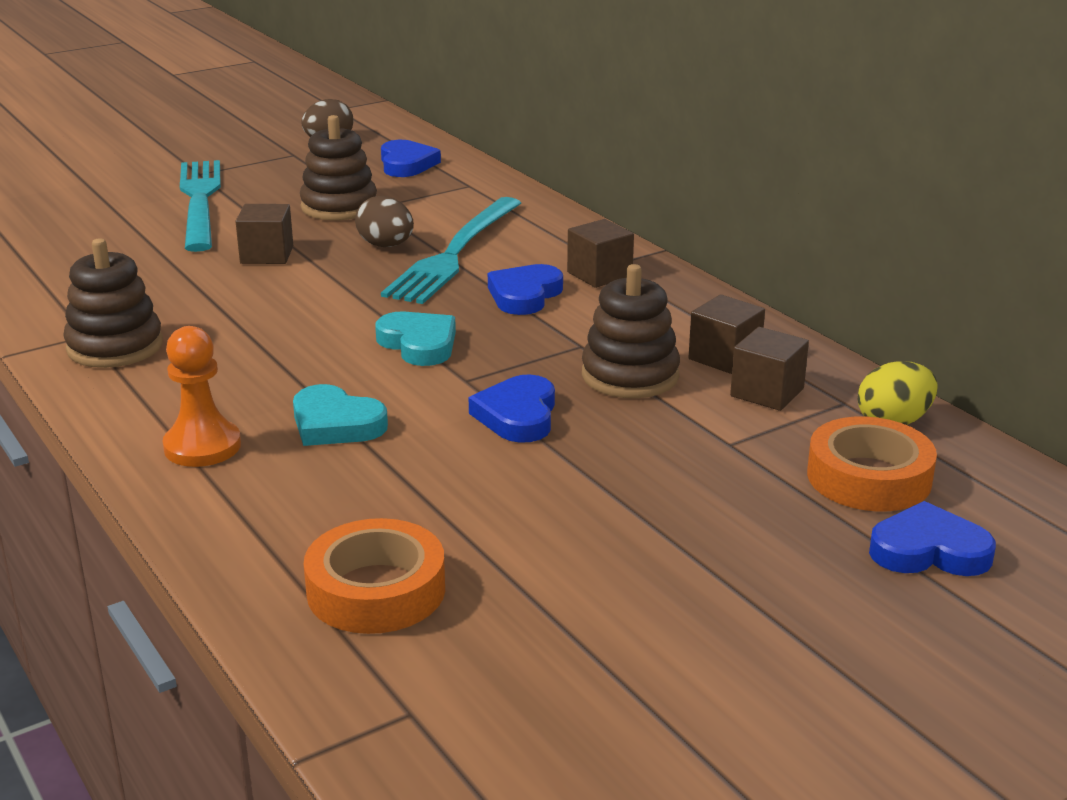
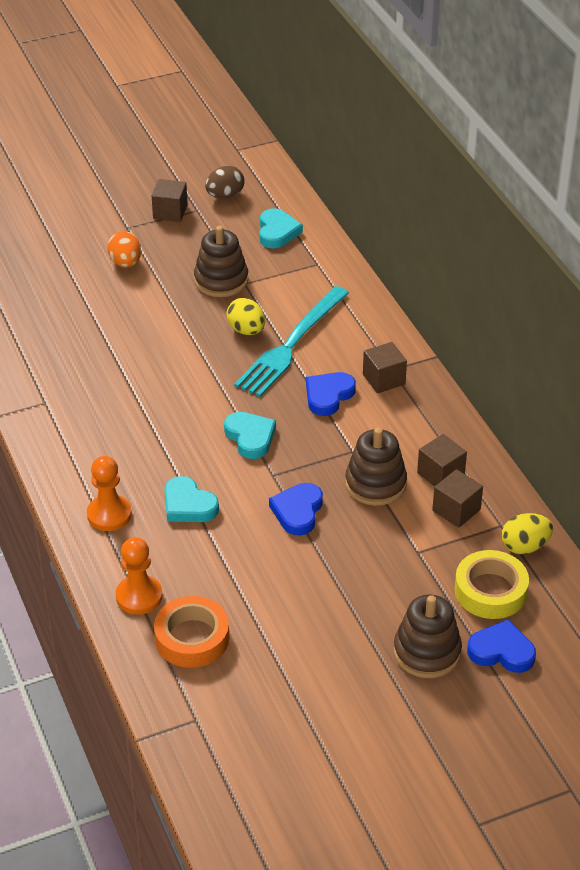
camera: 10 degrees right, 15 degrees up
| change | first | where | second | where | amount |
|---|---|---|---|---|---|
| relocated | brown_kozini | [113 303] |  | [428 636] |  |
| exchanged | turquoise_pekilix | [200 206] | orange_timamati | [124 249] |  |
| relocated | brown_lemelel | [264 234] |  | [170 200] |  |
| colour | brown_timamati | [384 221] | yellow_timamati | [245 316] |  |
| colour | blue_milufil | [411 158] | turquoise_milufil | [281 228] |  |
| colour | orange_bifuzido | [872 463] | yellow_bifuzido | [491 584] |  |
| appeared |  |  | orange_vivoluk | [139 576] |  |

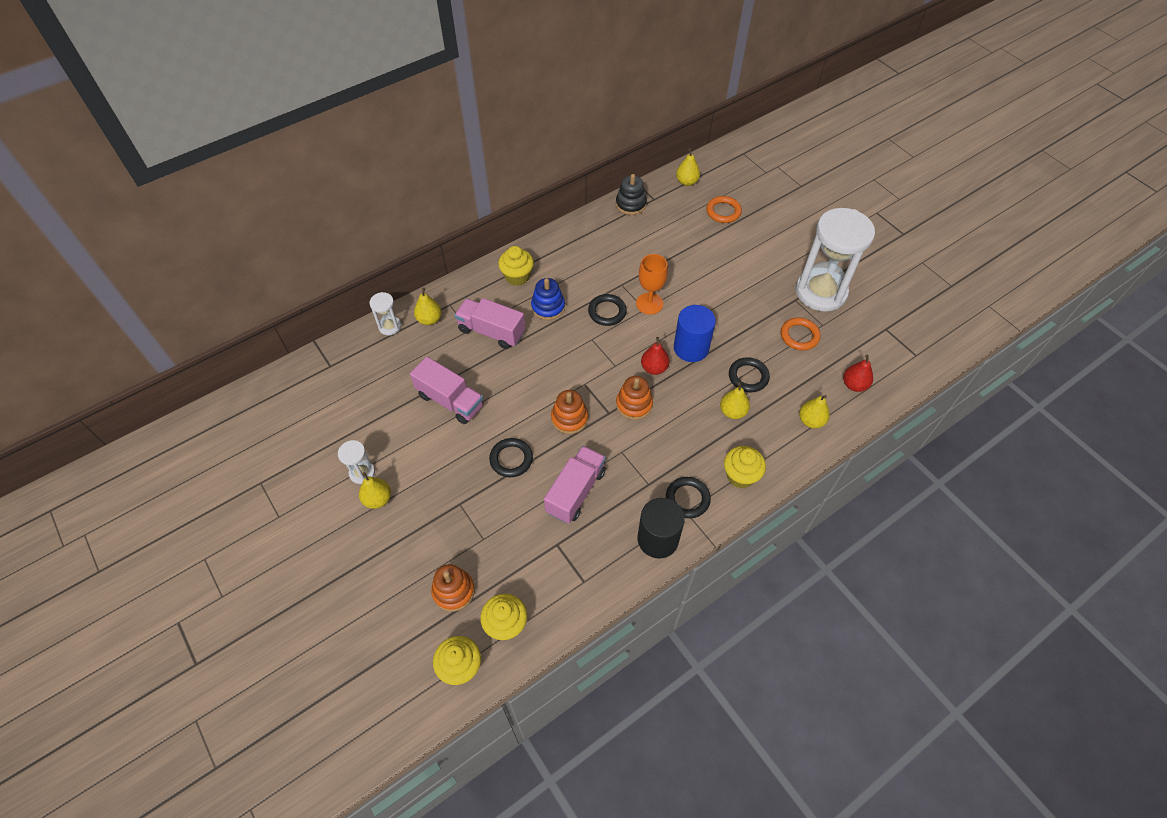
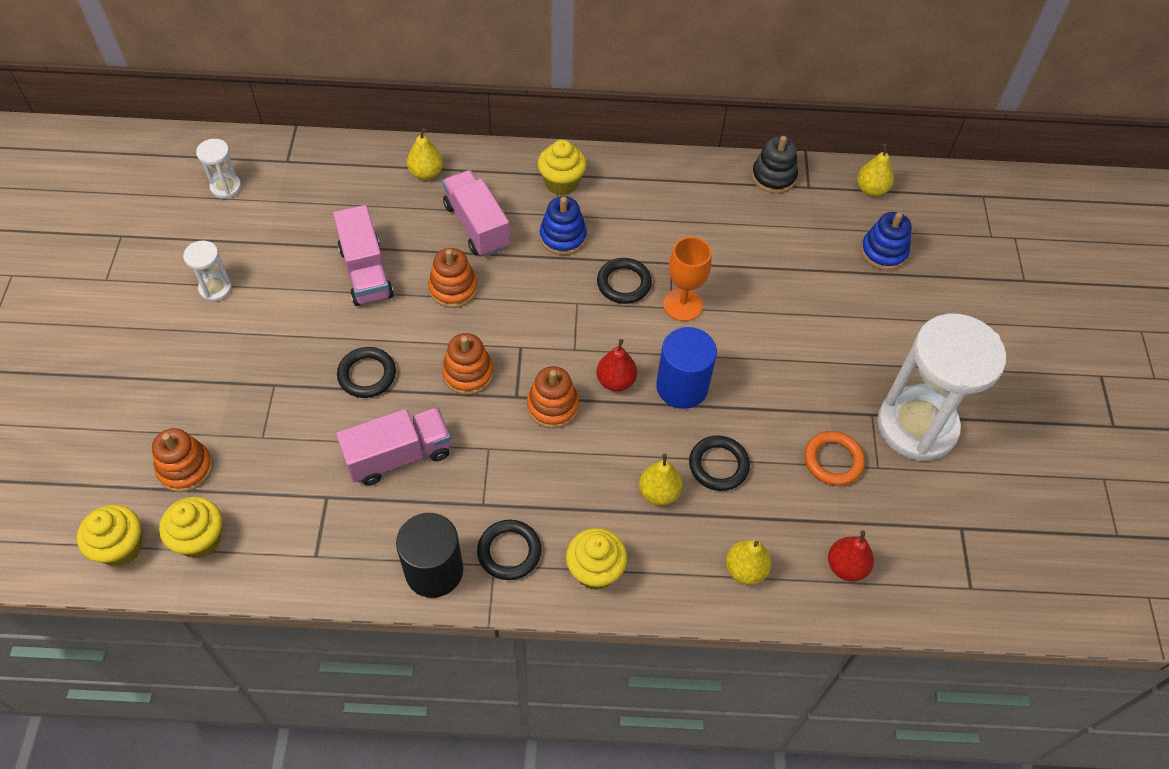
camera: 35 degrees right, 0 degrees up
| change | first | where | second | where | amount |
|---|---|---|---|---|---|
| missing | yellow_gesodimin | [375 490] |  |  |  |
| relocated | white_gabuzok | [385 313] |  | [219 169] |  |
| exchanged | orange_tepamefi | [724 209] | blue_kozini | [886 241] |  |
| appeared |  |  | orange_kozini | [453 278] |  |

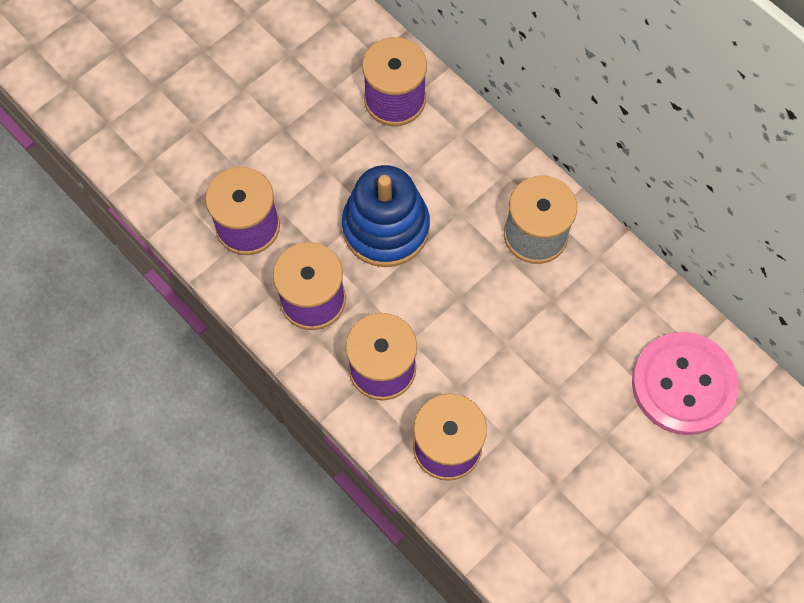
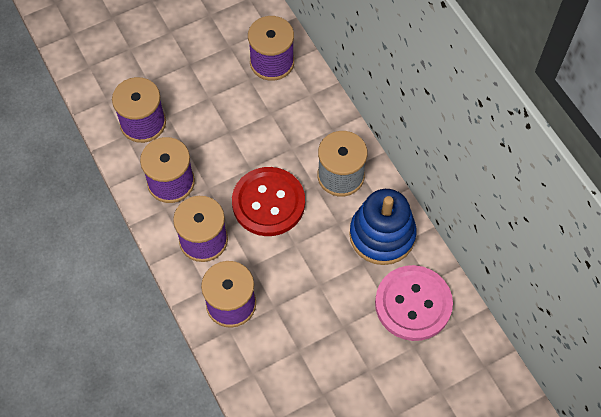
camera: 15 degrees right, 5 degrees down
| change | first | where | second | where | amount |
|---|---|---|---|---|---|
| relocated | blue_kozini | [386 216] |  | [382 227] |  |
| appeared |  |  | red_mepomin | [268 201] |  |

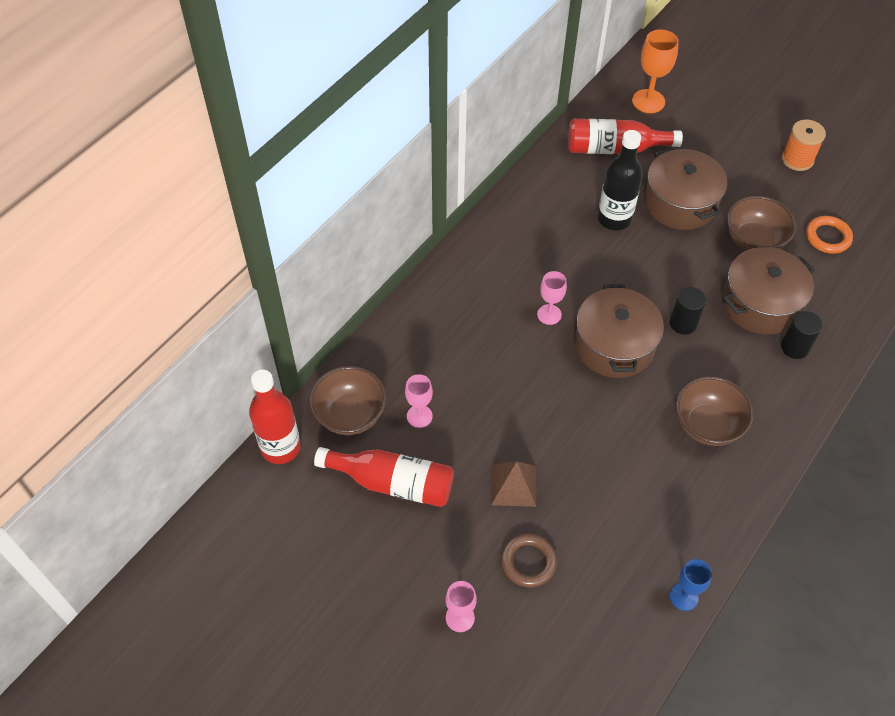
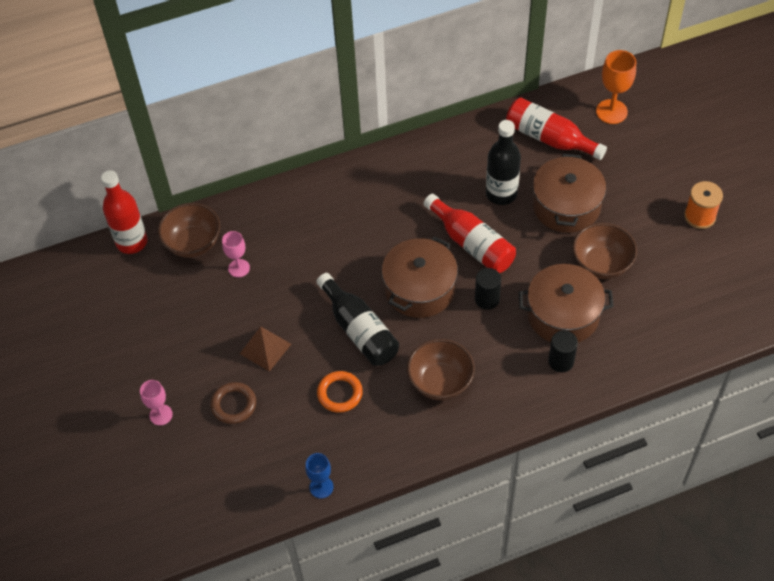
camera: 35 degrees right, 0 degrees up
| change | first | where | second | where | amount |
|---|---|---|---|---|---|
| relocated | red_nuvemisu | [384 477] |  | [470 233] |  |
| missing | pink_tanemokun | [552 298] |  |  |  |
| relocated | orange_tepamefi | [829 235] |  | [340 392] |  |
| appeared |  |  | black_nuvemisu | [358 319] |  |

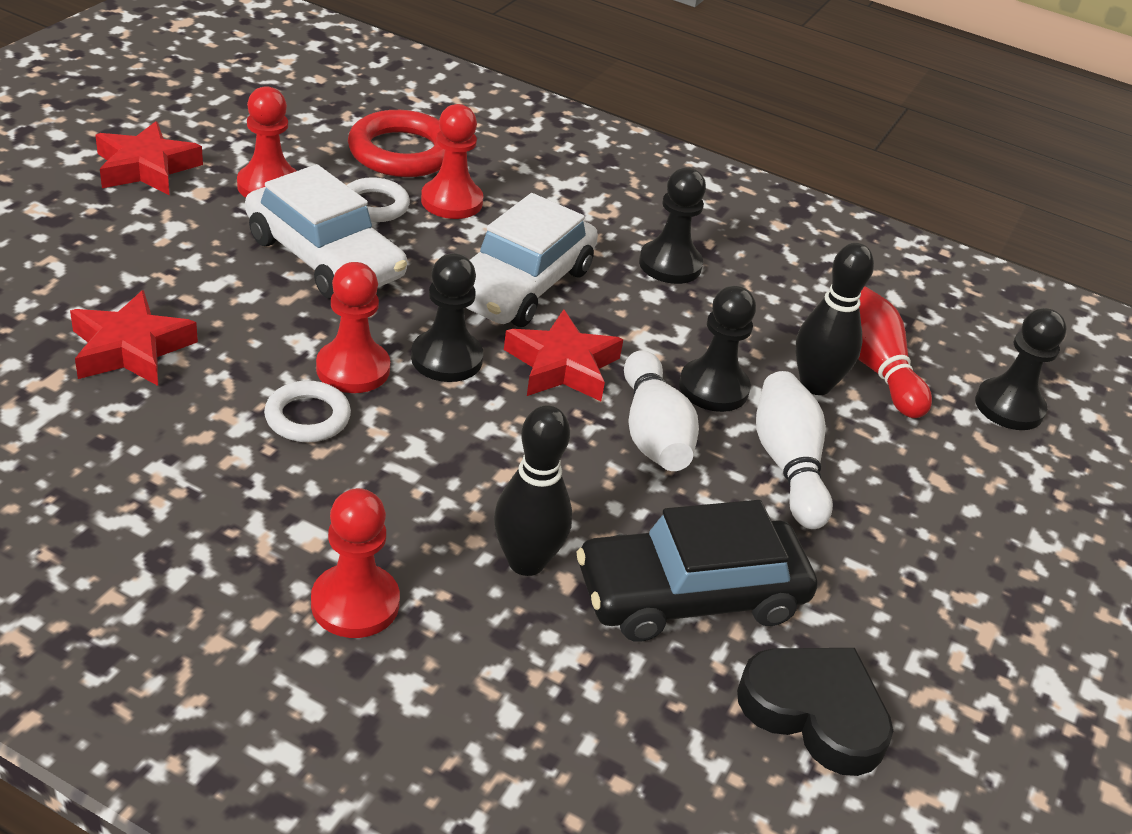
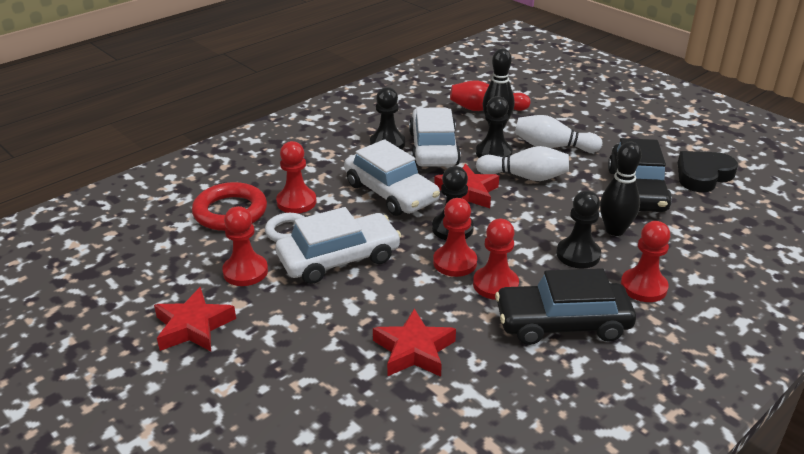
camera: 65 degrees left, 5 degrees down
| change | first | where | second | where | amount |
|---|---|---|---|---|---|
| exchanged | white_tepamefi | [307 411] | red_vivoluk | [496 259] |  |
| relocated | black_vivoluk | [1021 369] |  | [578 230] |  |
| appeared |  |  | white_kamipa | [435 137] |  |
| appeared |  |  | black_kamipa | [565 306] |  |

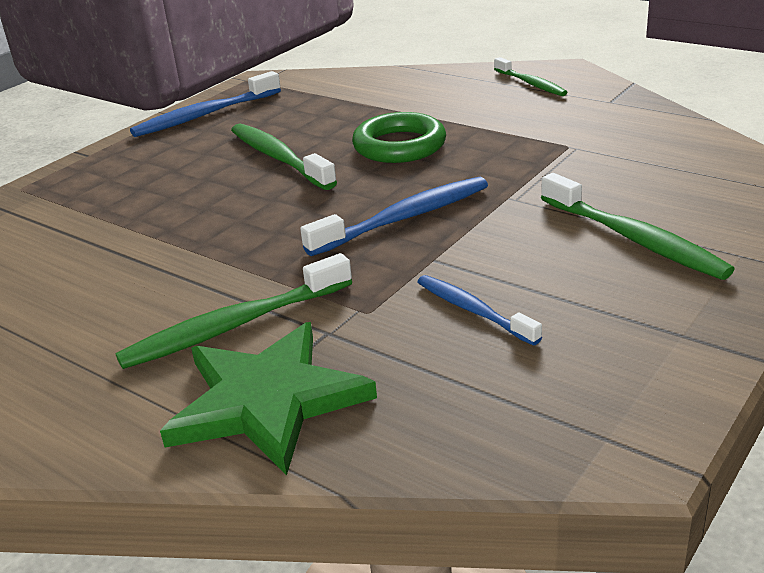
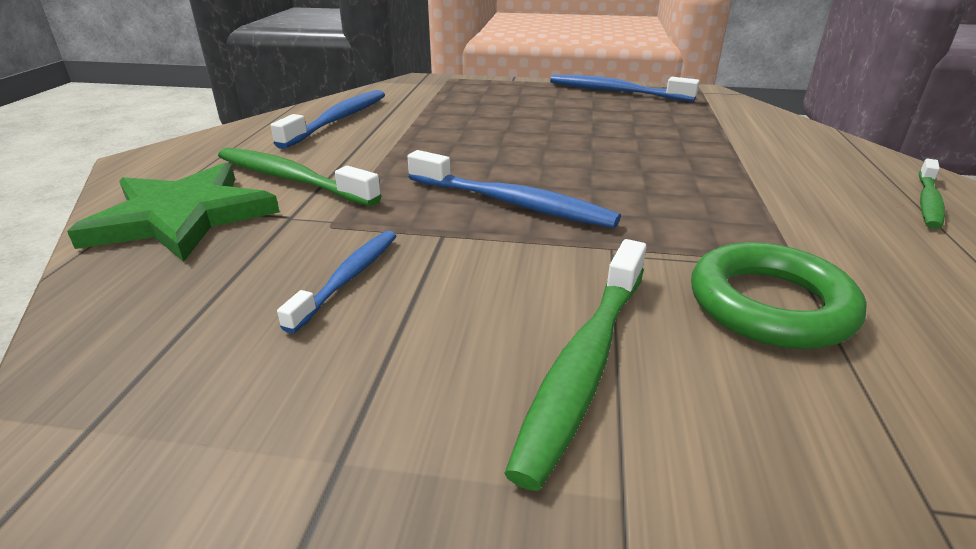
camera: 60 degrees right, 0 degrees up
| change | first | where | second | where | amount |
|---|---|---|---|---|---|
| missing | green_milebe | [284 157] |  |  |  |
| relocated | green_tepamefi | [399 137] |  | [779 295] |  |
| appeared |  |  | blue_milebe | [328 119] |  |

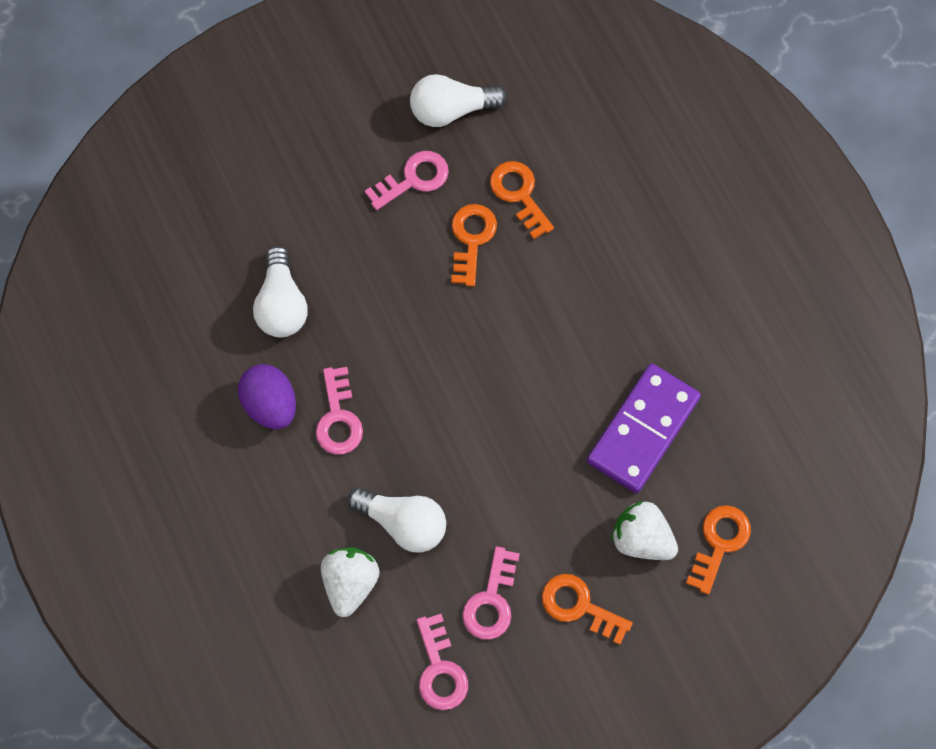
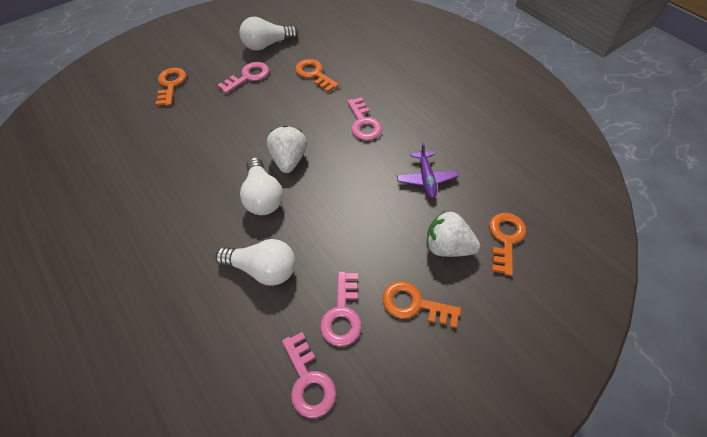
camera: 10 degrees left, 15 degrees down
| change | first | where | second | where | amount |
|---|---|---|---|---|---|
| missing | purple_timamati | [267 396] |  |  |  |
| relocated | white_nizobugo | [280 292] |  | [261 186] |  |
| relocated | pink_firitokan | [339 411] |  | [364 118] |  |
| relocated | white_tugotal | [350 582] |  | [287 149] |  |
| relocated | orange_firitokan | [474 245] |  | [171 87] |  |
| exchanged | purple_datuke | [644 428] | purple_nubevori | [427 170] |  |

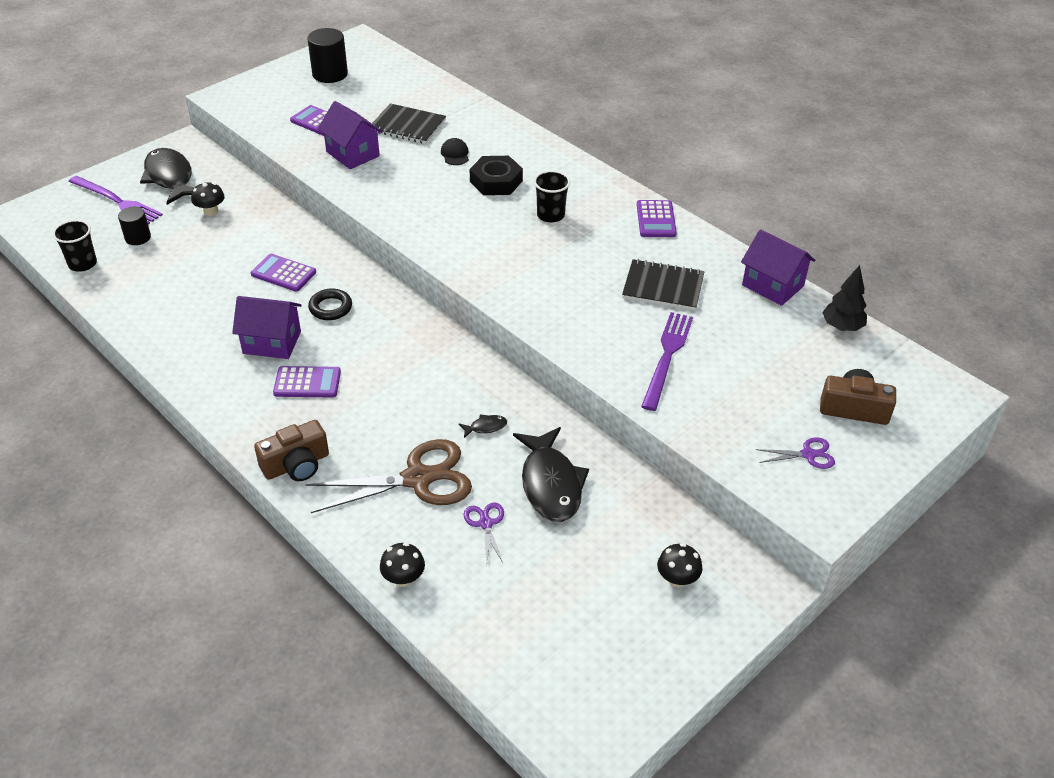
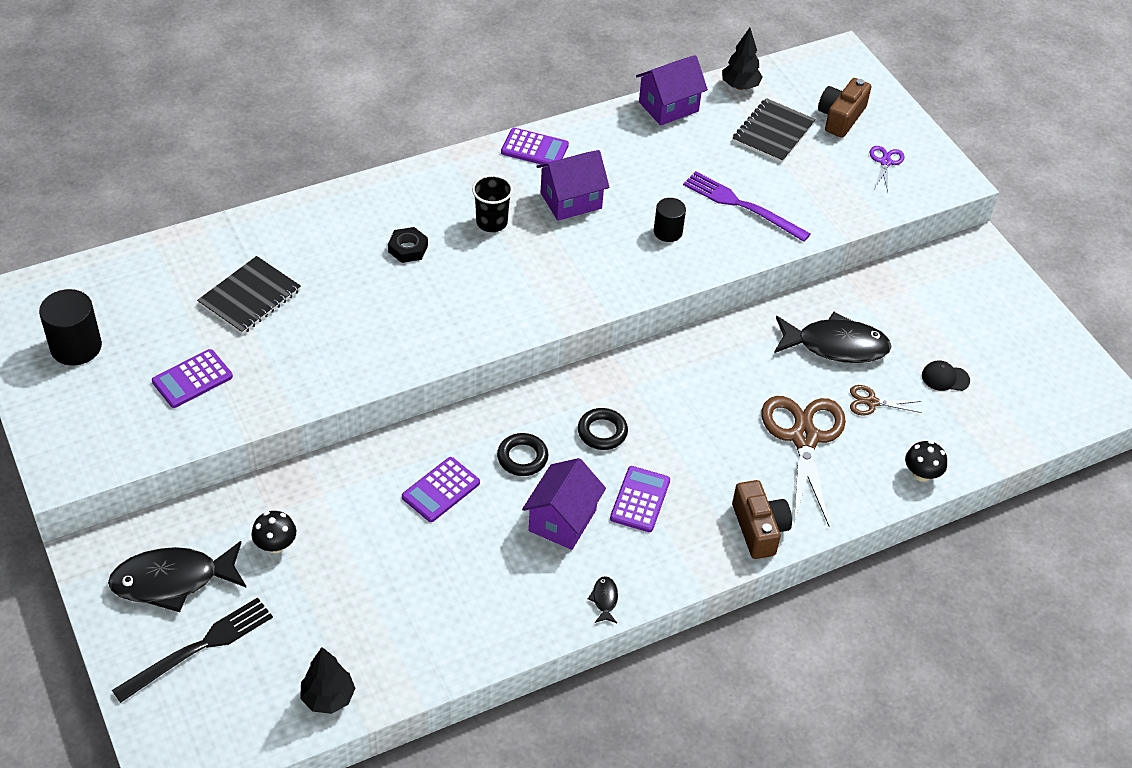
camera: 75 degrees left, 5 degrees up
| change | first | where | second | where | amount |
|---|---|---|---|---|---|
| exchanged | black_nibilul | [75 246] | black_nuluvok | [327 680] |  |
| colour | purple_pekilix | [115 200] | black_pekilix | [192 650] |  |
| relocated | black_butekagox | [134 226] |  | [670 220] |  |
| relocated | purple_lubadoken | [350 135] |  | [573 185] |  |
| relocated | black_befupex | [455 151] |  | [946 376] |  |
| relocated | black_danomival | [483 426] |  | [603 599] |  |
| colour | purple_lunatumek | [483 533] | brown_lunatumek | [886 400] |  |
| size | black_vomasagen | [496 175] |  | [408 245] | x0.64 |
| relocated | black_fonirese | [663 284] |  | [774 130] |  |
| missing | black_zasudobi | [680 565] |  |  |  |
| appeared |  |  | black_tepamefi | [603 429] |  |

